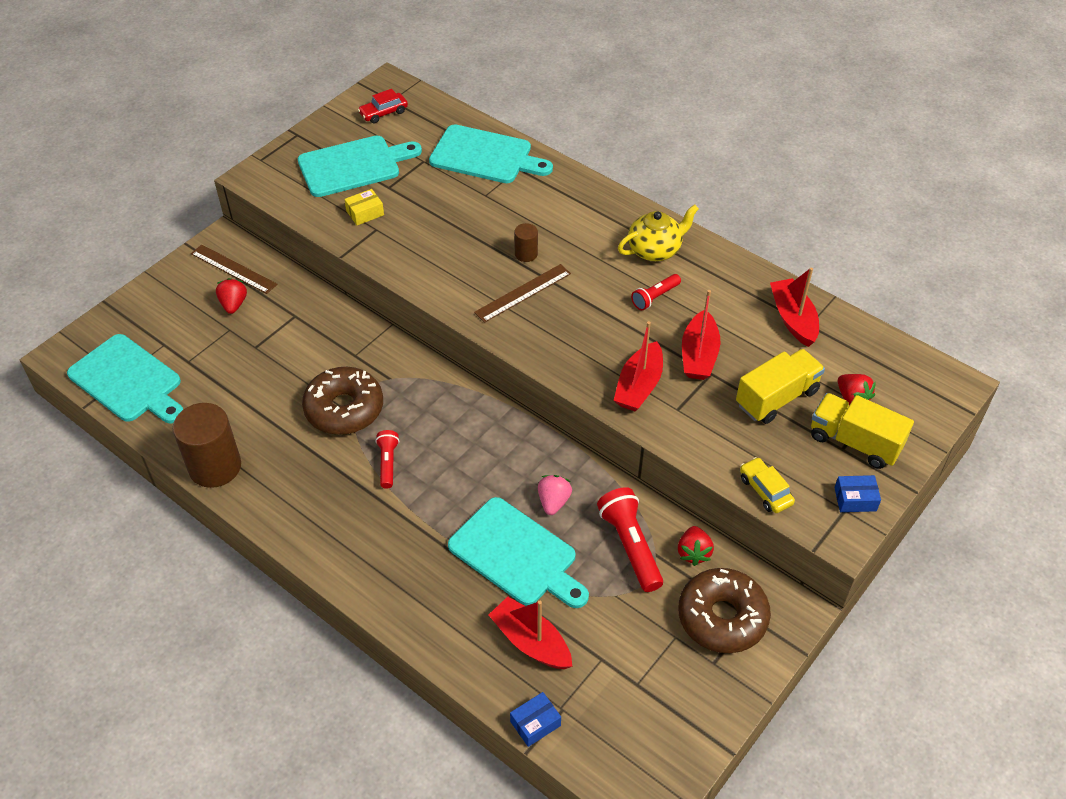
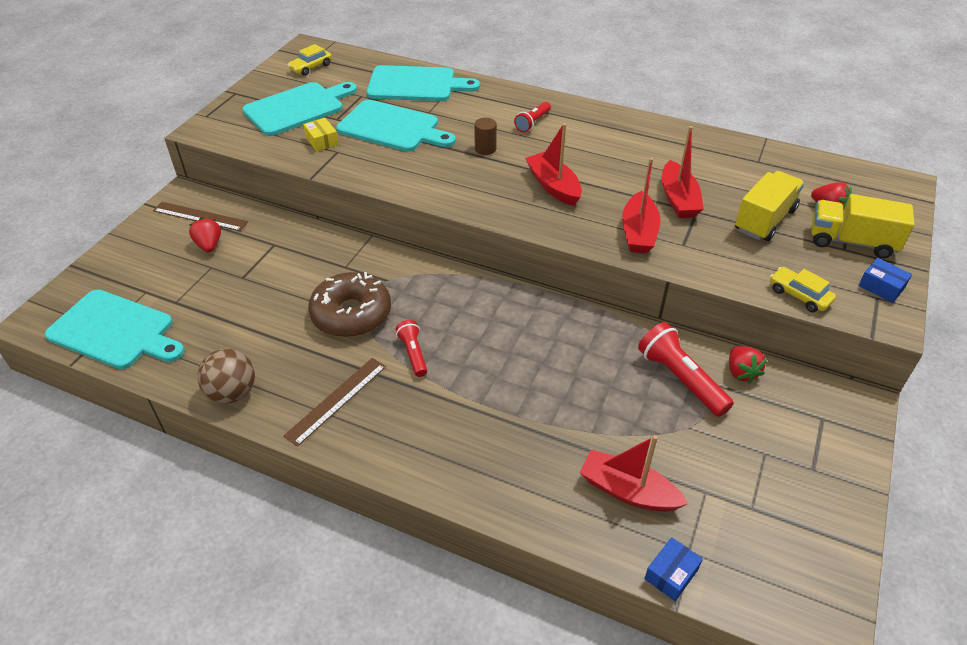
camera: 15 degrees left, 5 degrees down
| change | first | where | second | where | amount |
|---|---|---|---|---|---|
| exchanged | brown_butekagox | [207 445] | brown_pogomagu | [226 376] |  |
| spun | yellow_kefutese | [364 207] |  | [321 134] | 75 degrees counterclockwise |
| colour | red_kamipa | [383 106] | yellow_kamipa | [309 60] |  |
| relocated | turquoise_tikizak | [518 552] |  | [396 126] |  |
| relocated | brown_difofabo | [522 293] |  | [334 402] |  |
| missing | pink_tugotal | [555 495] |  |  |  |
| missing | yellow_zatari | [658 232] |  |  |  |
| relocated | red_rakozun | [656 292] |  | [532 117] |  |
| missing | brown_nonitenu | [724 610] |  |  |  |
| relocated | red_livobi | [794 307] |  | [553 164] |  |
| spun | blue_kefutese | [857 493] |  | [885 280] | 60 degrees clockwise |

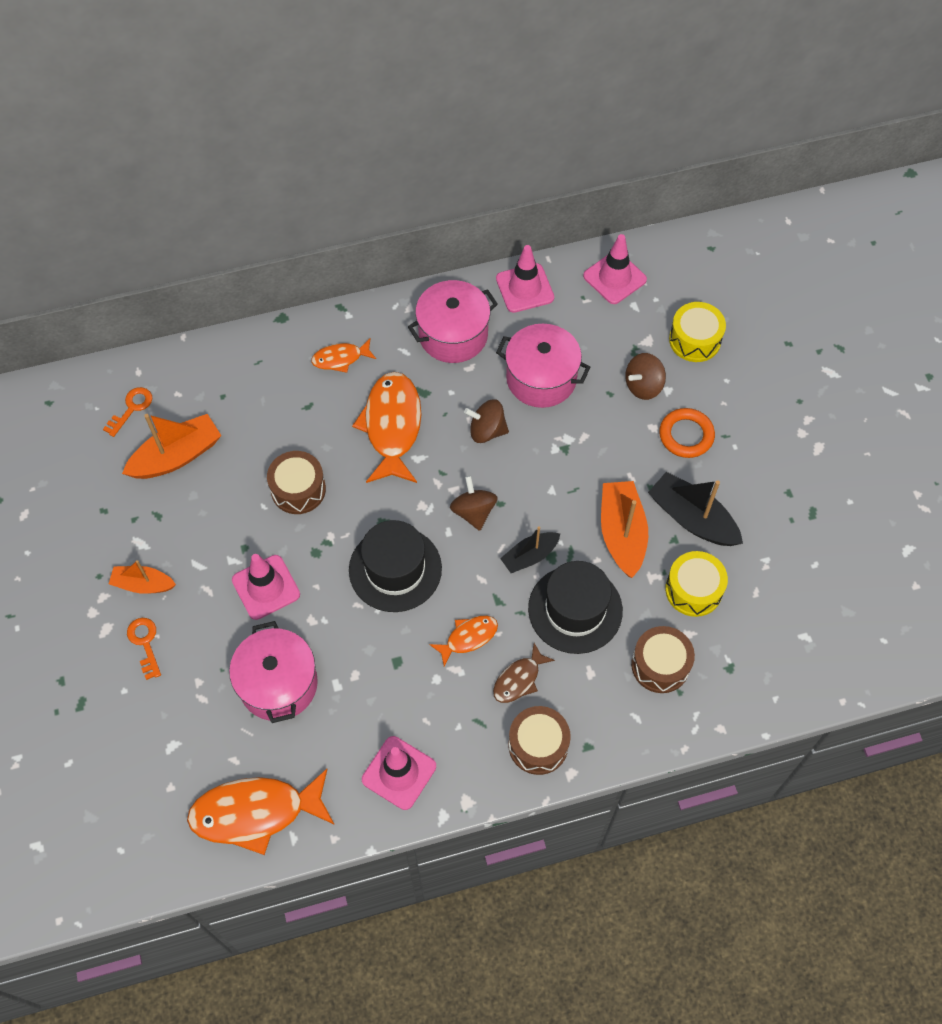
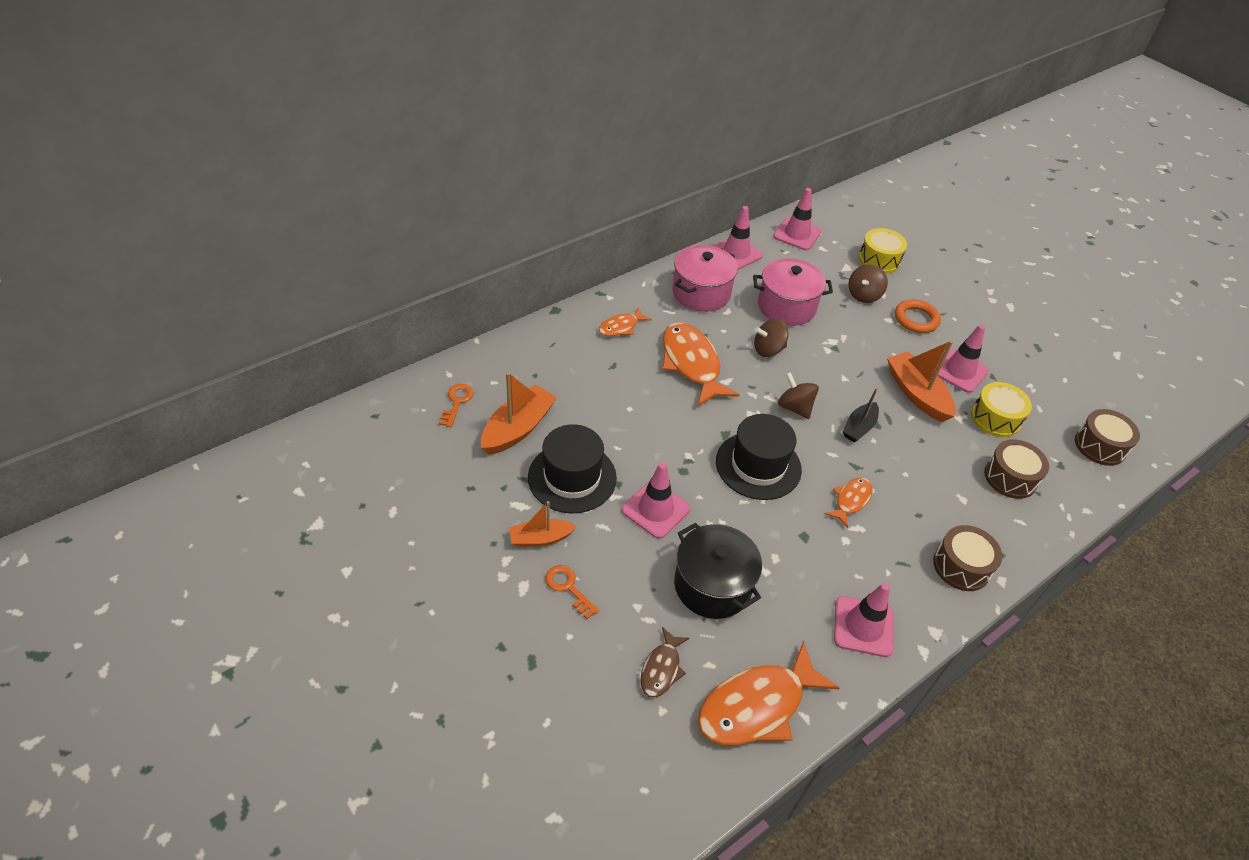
camera: 25 degrees left, 15 degrees down
| change | first | where | second | where | amount |
|---|---|---|---|---|---|
| colour | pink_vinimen | [273 672] | black_vinimen | [718 571] |  |
| relocated | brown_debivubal | [296 482] |  | [1107 437] |  |
| relocated | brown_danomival | [524 673] |  | [665 662] |  |
| relocated | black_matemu | [575 607] |  | [572 468] |  |
| exchanged | black_livobi | [695 509] | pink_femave | [961 358] |  |

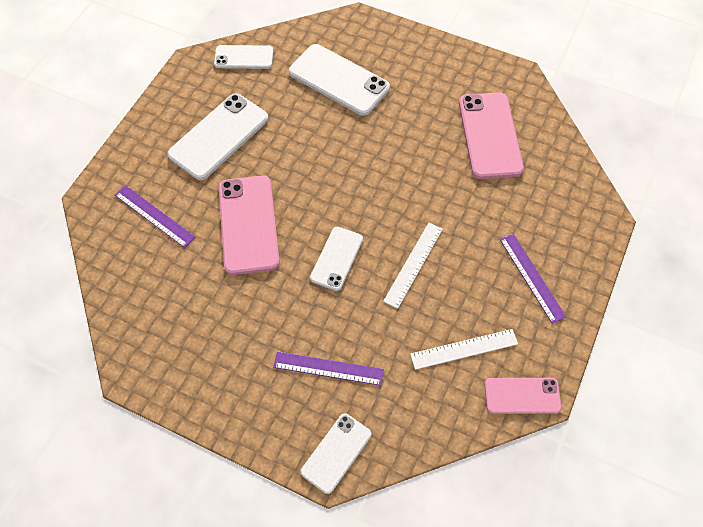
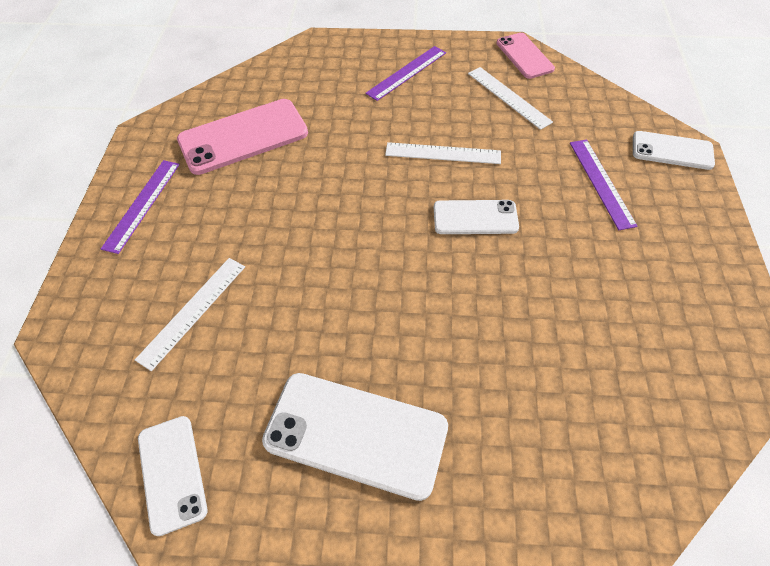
camera: 110 degrees left, 5 degrees down
| change | first | where | second | where | amount |
|---|---|---|---|---|---|
| relocated | purple_difofabo | [155 216] |  | [140 207] |  |
| missing | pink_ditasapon | [249 225] |  |  |  |
| exchanged | white_ditasapon | [339 80] | white_difofabo | [190 314] |  |

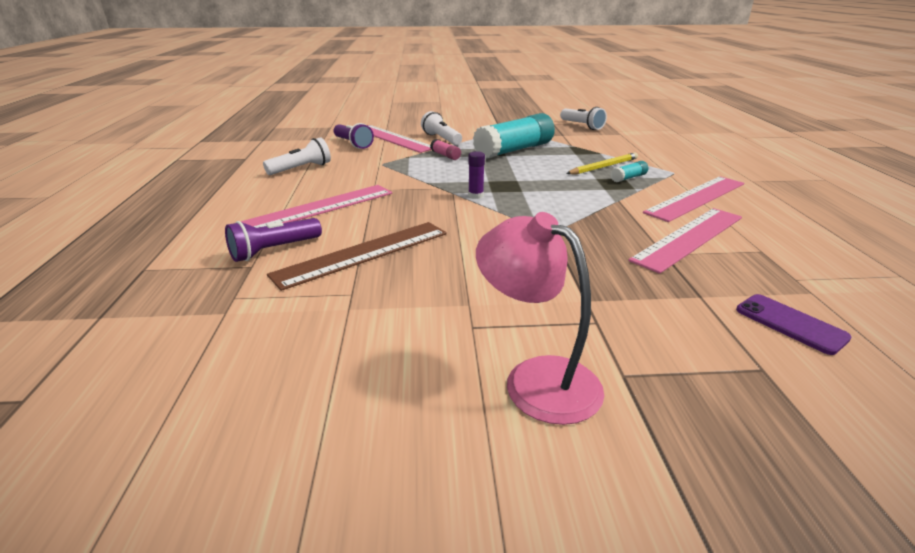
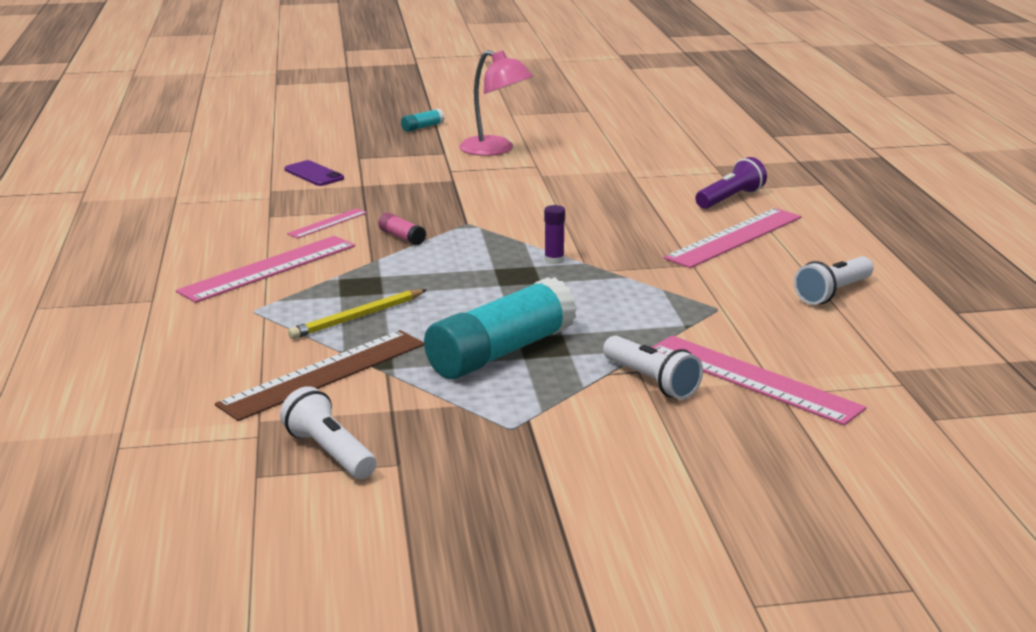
camera: 175 degrees right, 5 degrees down
| change | first | where | second | where | amount |
|---|---|---|---|---|---|
| relocated | brown_difofabo | [357 256] |  | [319 375] |  |
| missing | purple_rakozun | [353 136] |  |  |  |
| relocated | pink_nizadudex | [445 149] |  | [402 229] |  |
| relocated | turquoise_nizadudex | [629 171] |  | [423 120] |  |
| size | pink_difofabo | [685 241] |  | [327 223] | x0.51 |

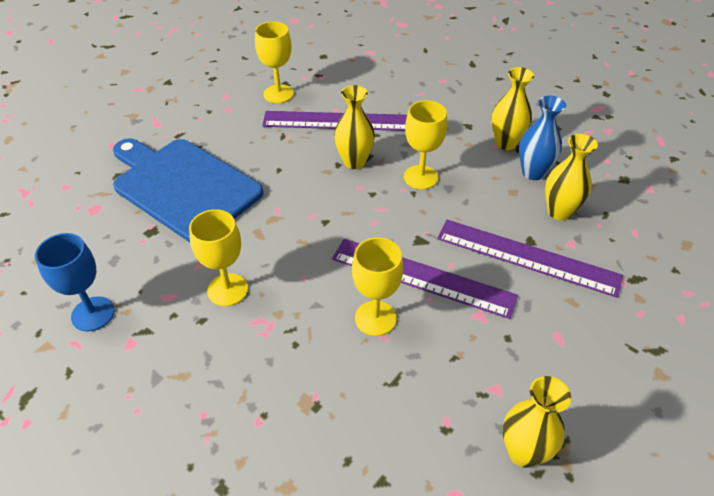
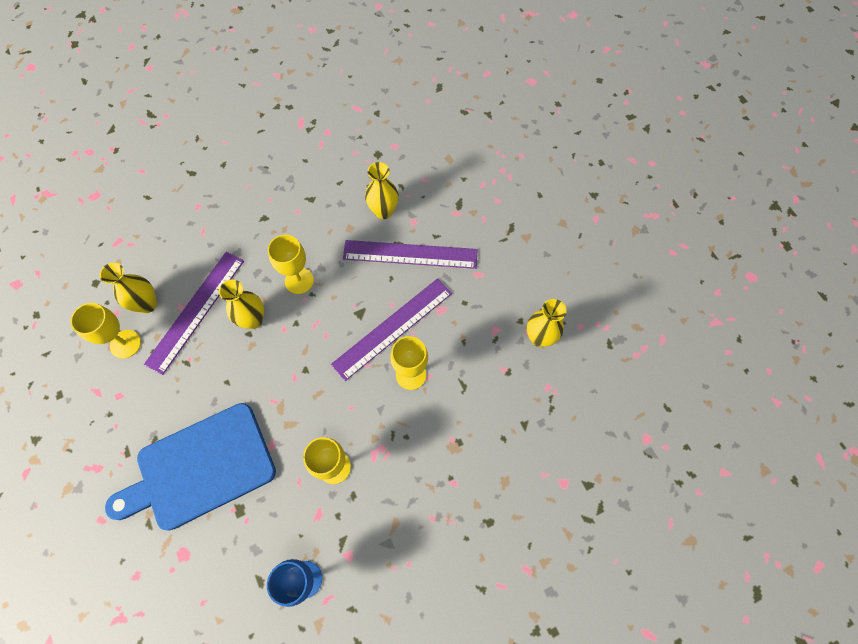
camera: 65 degrees left, 20 degrees up
| change | first | where | second | where | amount |
|---|---|---|---|---|---|
| spun | purple_difofabo | [530 259] |  | [410 254] | 45 degrees clockwise |
| relocated | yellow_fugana | [512 108] |  | [128 287] |  |
| missing | blue_fugana | [542 138] |  |  |  |

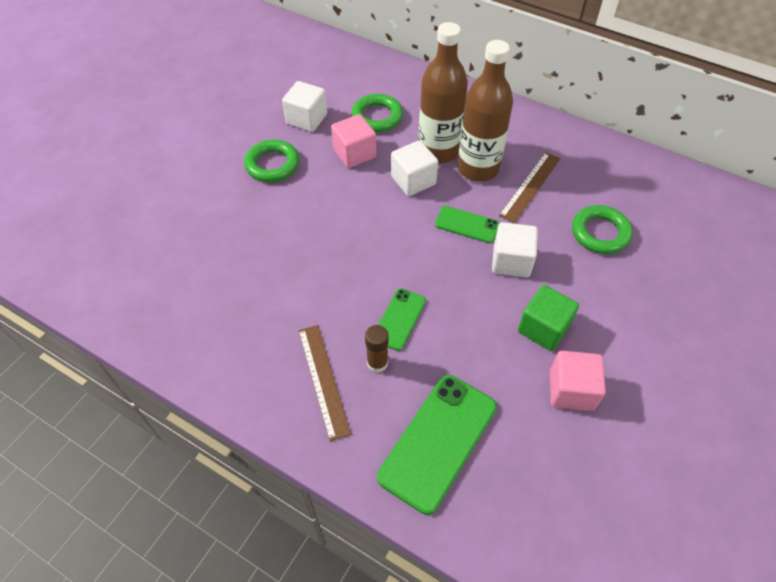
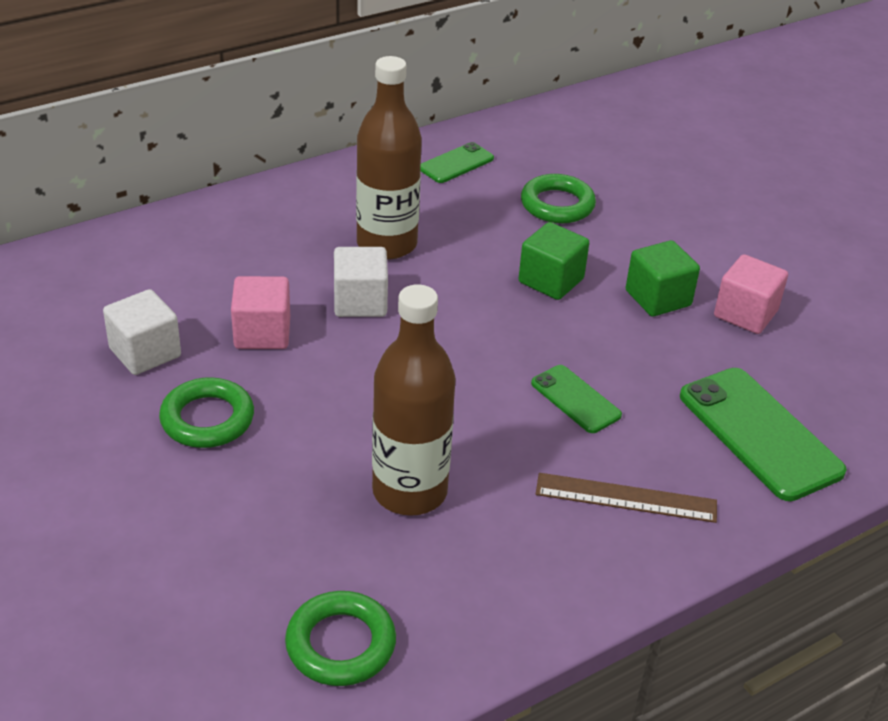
camera: 65 degrees left, 15 degrees down
| change | first | where | second | where | amount |
|---|---|---|---|---|---|
| relocated | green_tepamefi | [377 113] |  | [340 638] |  |
| missing | brown_nizadudex | [377 349] |  |  |  |
| relocated | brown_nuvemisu | [443 93] |  | [414 400] |  |
| relocated | green_ditasapon | [467 224] |  | [457 162] |  |
| colour | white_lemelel | [515 249] | green_lemelel | [554 261] |  |
| missing | brown_difofabo | [530 187] |  |  |  |

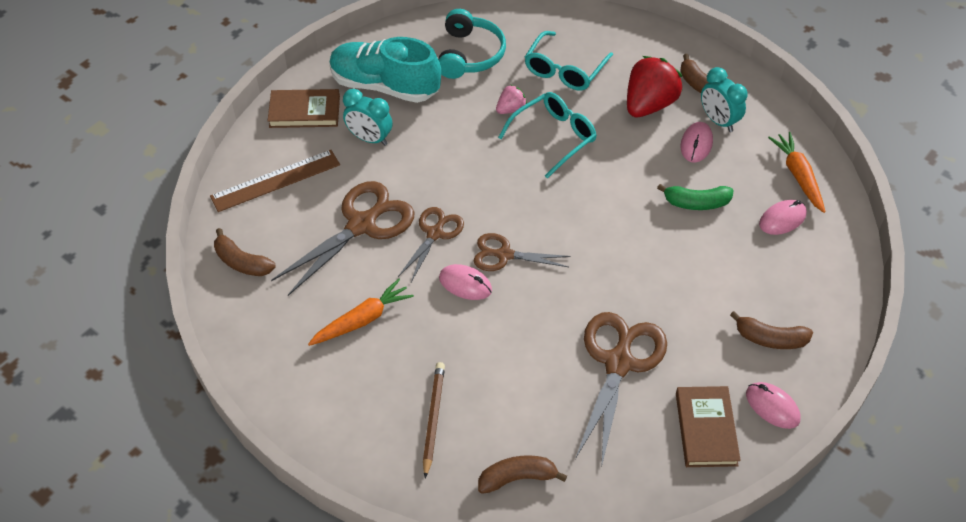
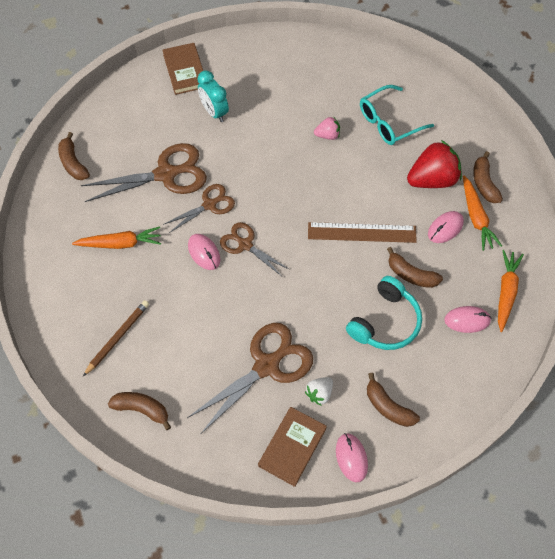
camera: 30 degrees right, 10 degrees up
| change | first | where | second | where | amount |
|---|---|---|---|---|---|
| relocated | brown_difofabo | [275 181] |  | [362 232] |  |
| spun | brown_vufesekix | [304 108] |  | [182 69] | 45 degrees clockwise |
| missing | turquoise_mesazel | [385 70] |  |  |  |
| relocated | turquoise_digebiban | [472 44] |  | [384 313] |  |
| missing | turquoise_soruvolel | [547 135] |  |  |  |
| colour | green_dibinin | [695 197] | brown_dibinin | [415 267] |  |
| exchanged | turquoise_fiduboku | [724 99] | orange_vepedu | [482 213] |  |
| appeared |  |  | white_tugotal | [319 391] |  |

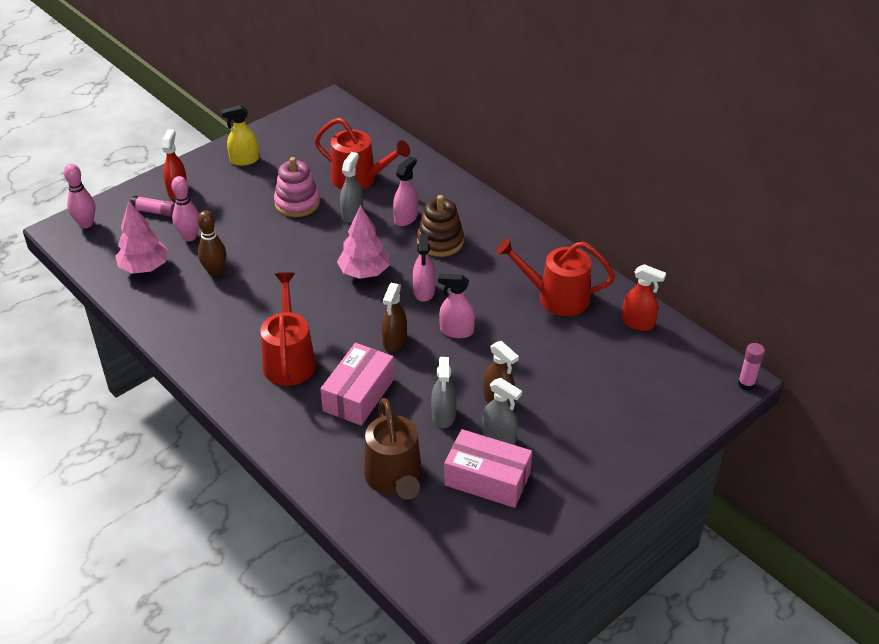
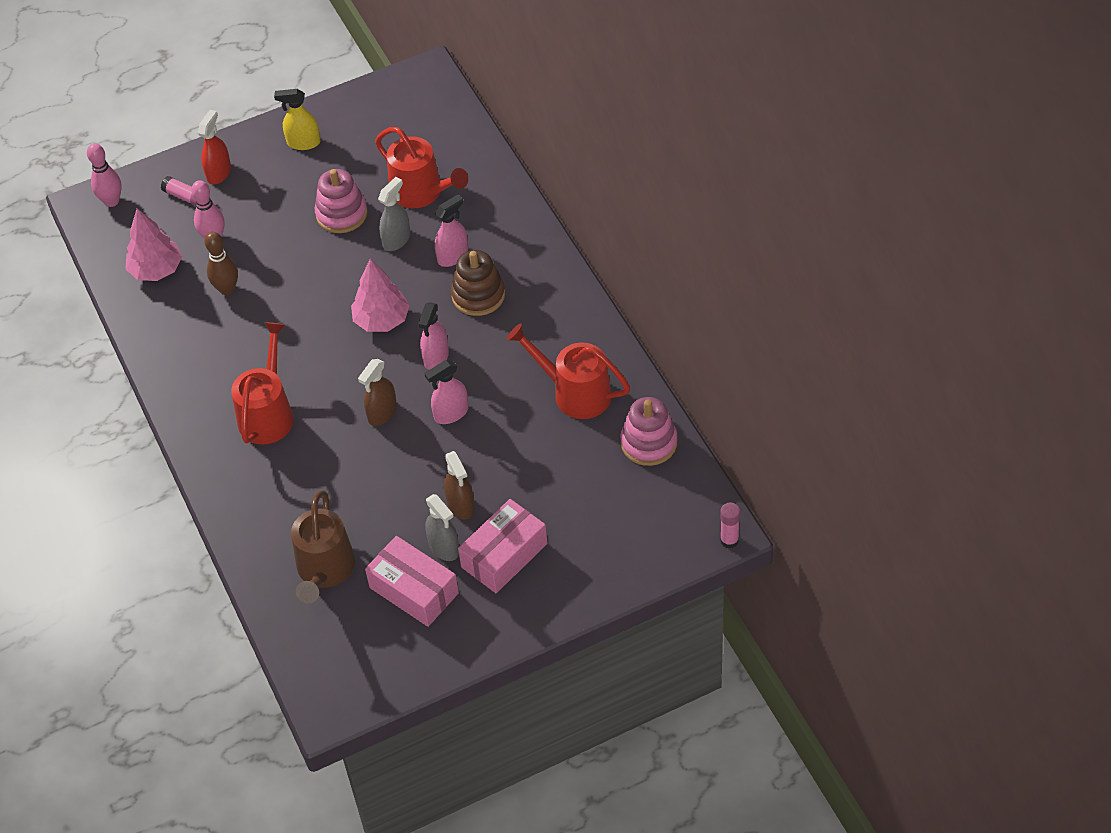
camera: 20 degrees right, 10 degrees up
| change | first | where | second | where | amount |
|---|---|---|---|---|---|
| relocated | pink_kefutese | [357 384] |  | [502 546] |  |
| missing | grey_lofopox | [444 392] |  |  |  |
| spun | pink_lofopox | [456 306] |  | [446 392] | 60 degrees counterclockwise |
| exchanged | red_lofopox | [644 297] | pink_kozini | [648 431] |  |

